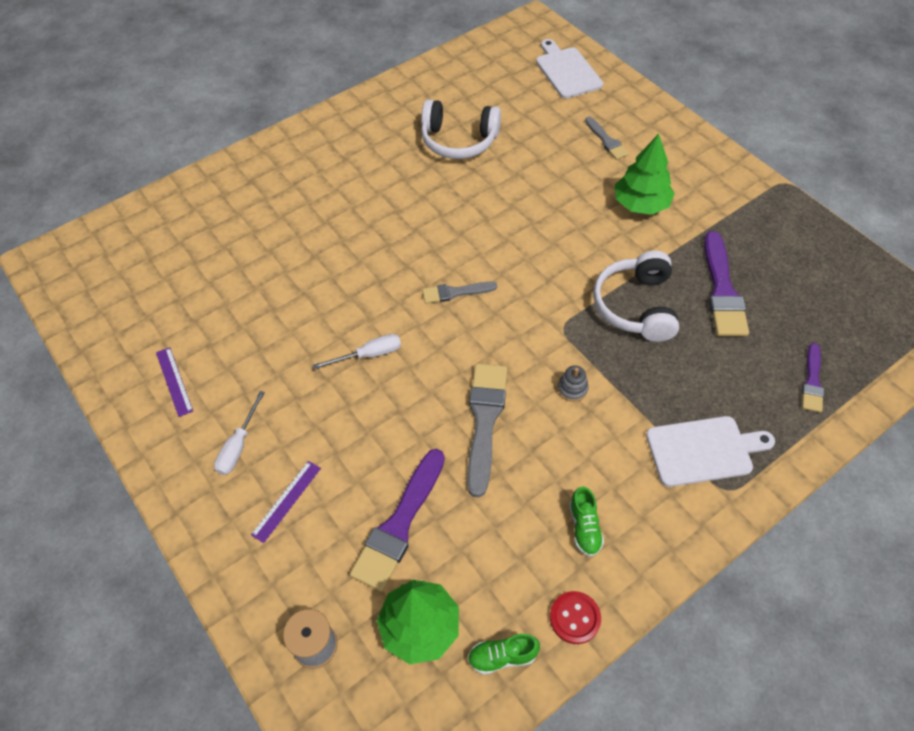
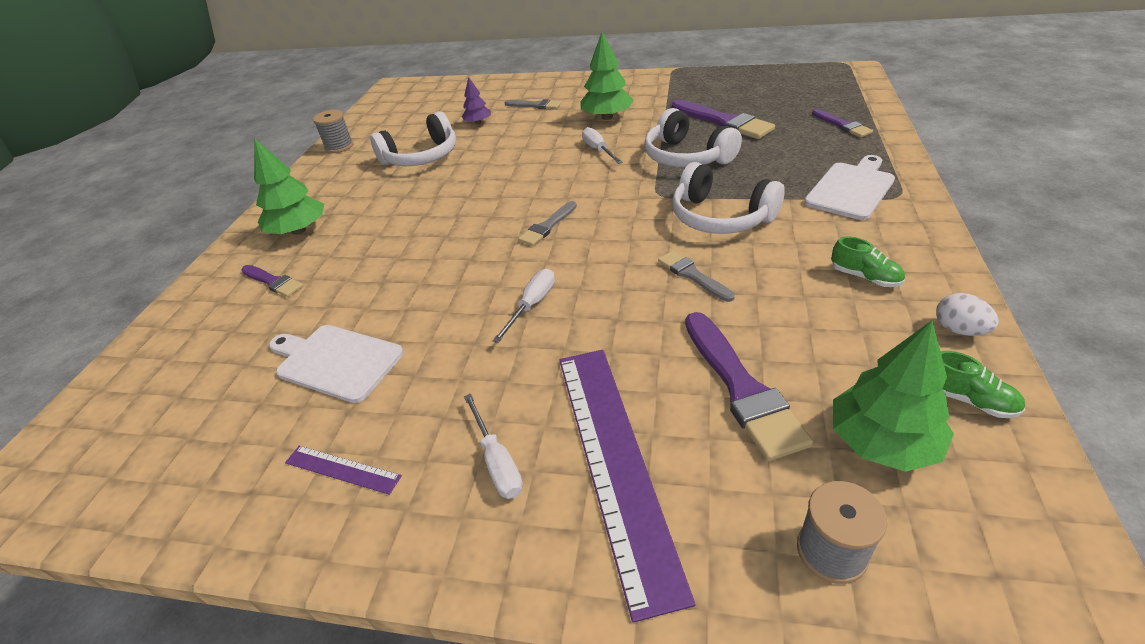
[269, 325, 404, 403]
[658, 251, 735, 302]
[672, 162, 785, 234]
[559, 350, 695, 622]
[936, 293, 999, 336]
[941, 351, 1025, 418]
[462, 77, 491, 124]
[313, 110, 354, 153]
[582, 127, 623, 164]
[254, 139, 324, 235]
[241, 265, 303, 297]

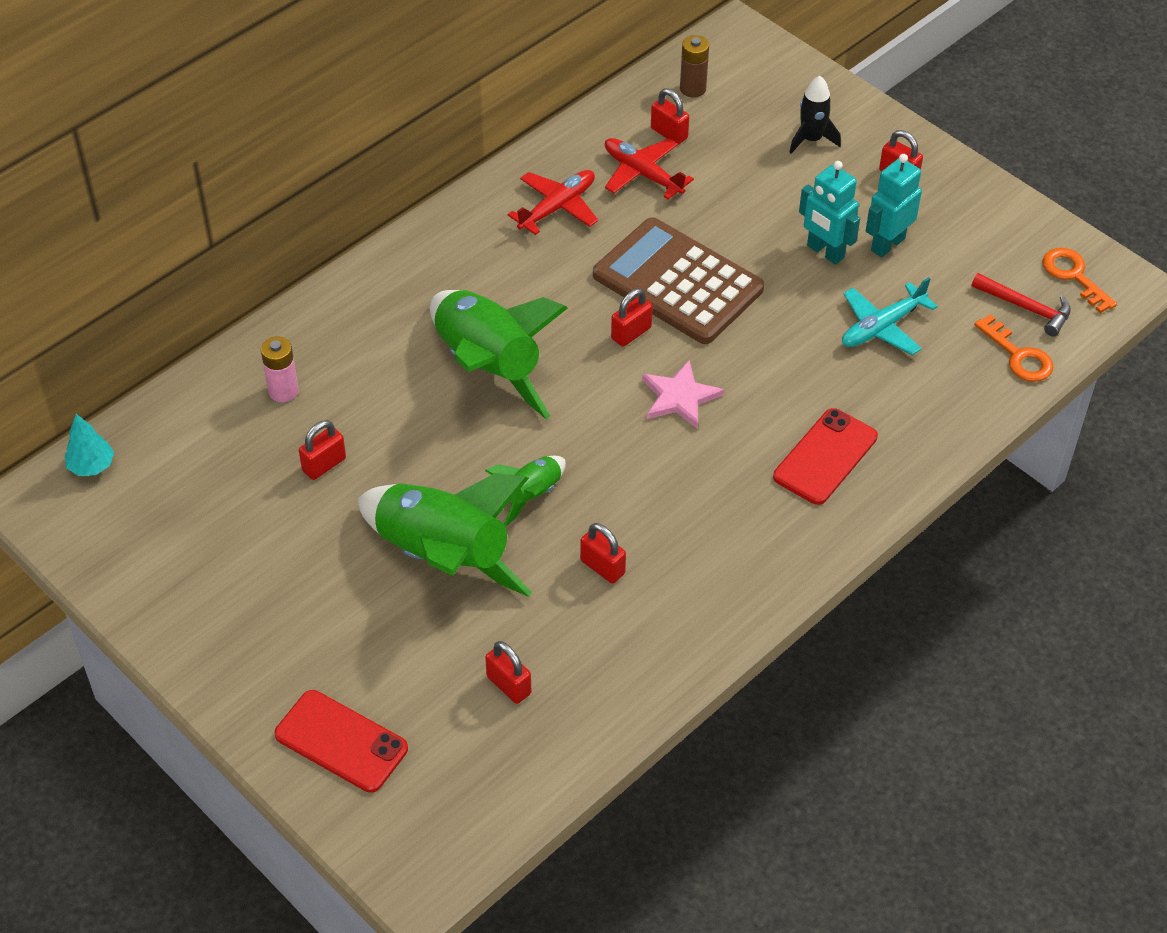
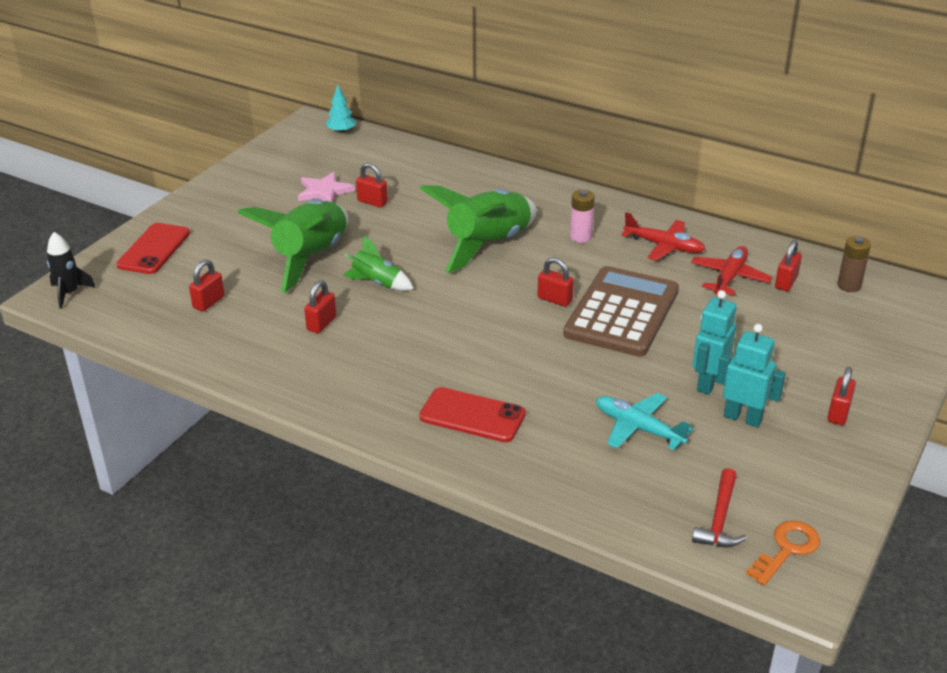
[47, 232, 96, 309]
[974, 314, 1054, 382] (first image)
[570, 190, 595, 243]
[298, 172, 355, 202]

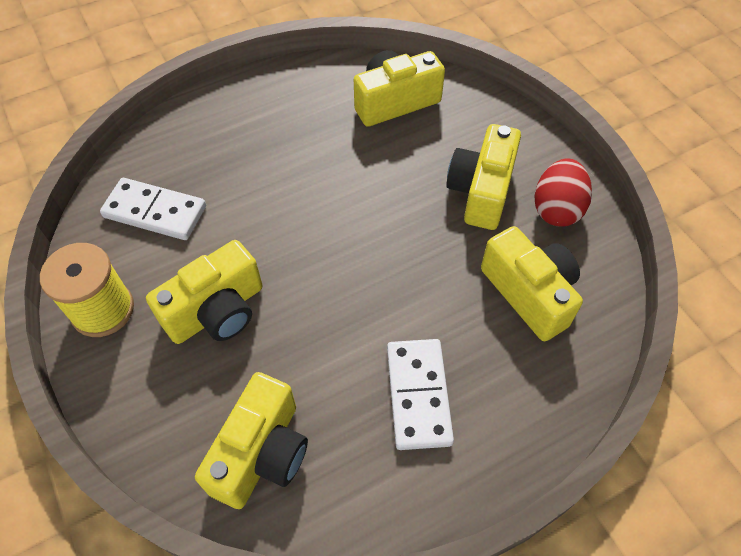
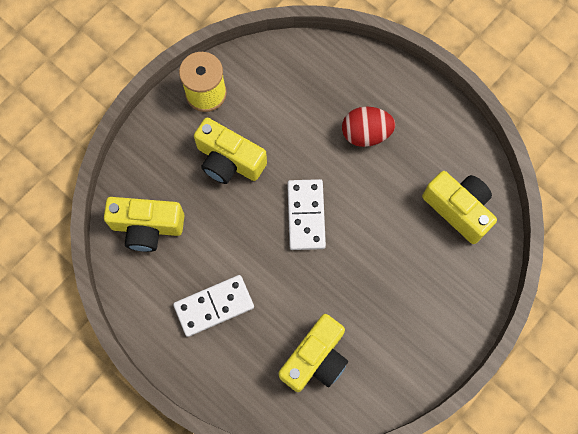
[446, 124, 521, 230] (first image)
[342, 107, 395, 147]
[287, 179, 326, 250]

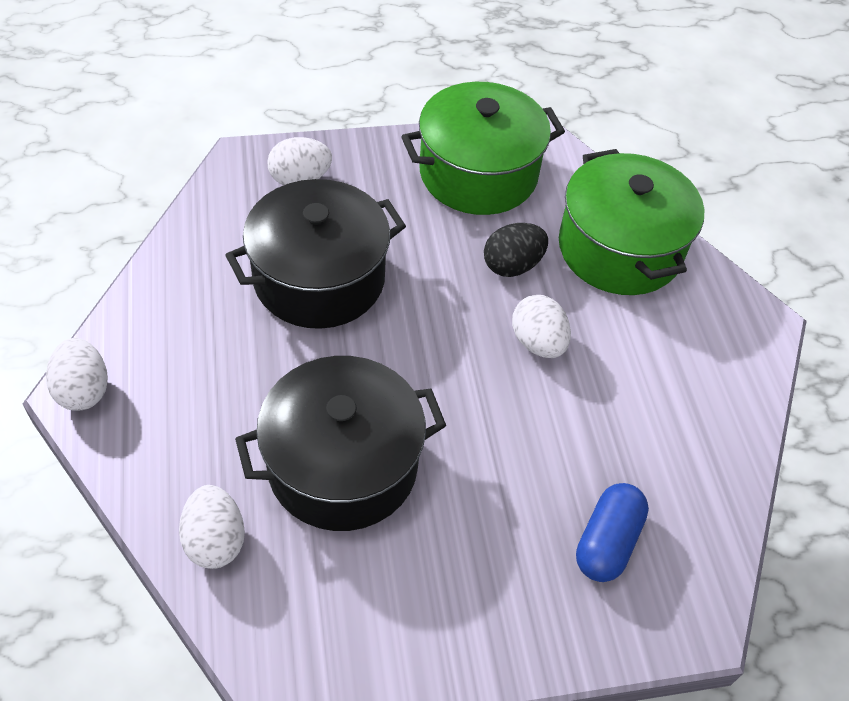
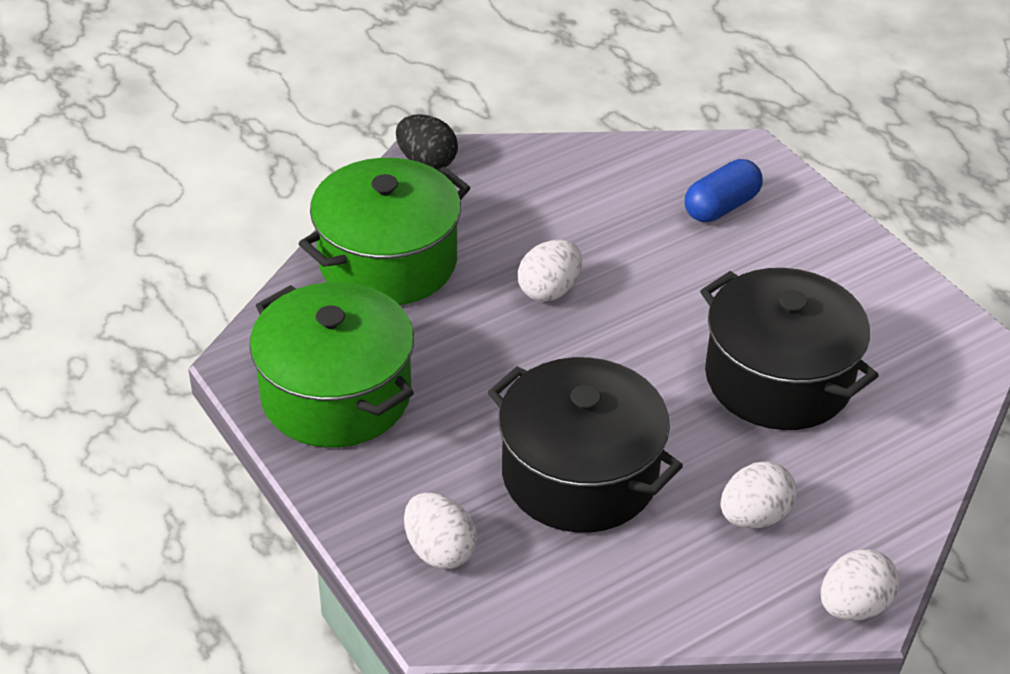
[396, 114, 458, 170]
[685, 159, 763, 222]
[721, 462, 797, 528]

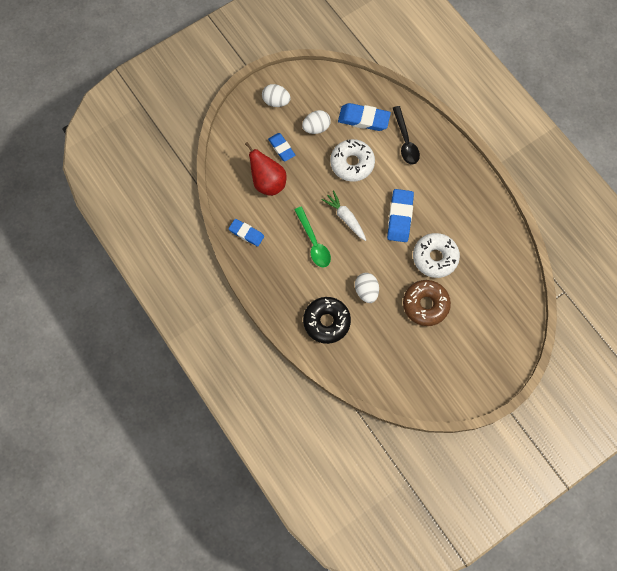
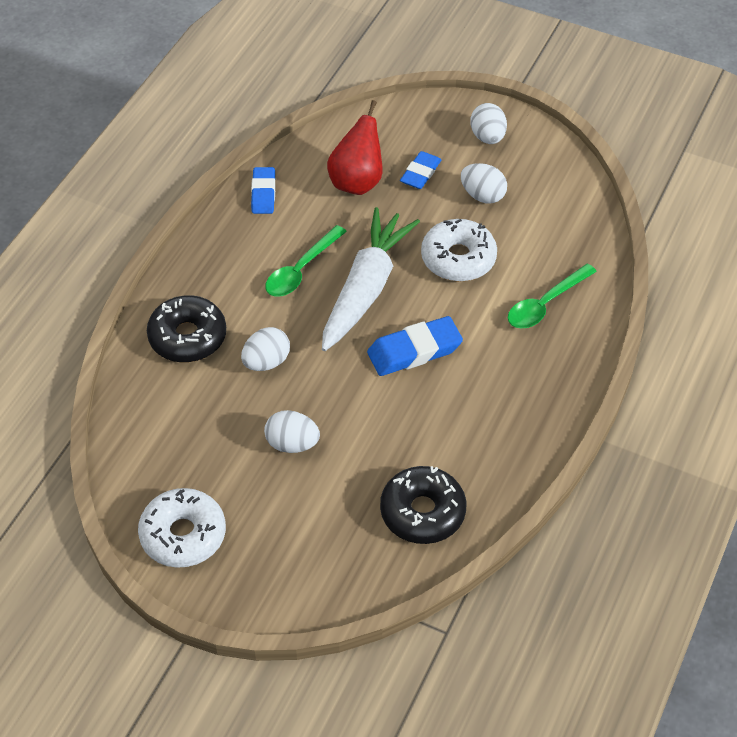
[338, 103, 391, 131] (first image)
[508, 264, 597, 329]
[322, 207, 420, 351]
[138, 488, 226, 568]
[264, 410, 320, 453]
[380, 466, 466, 544]

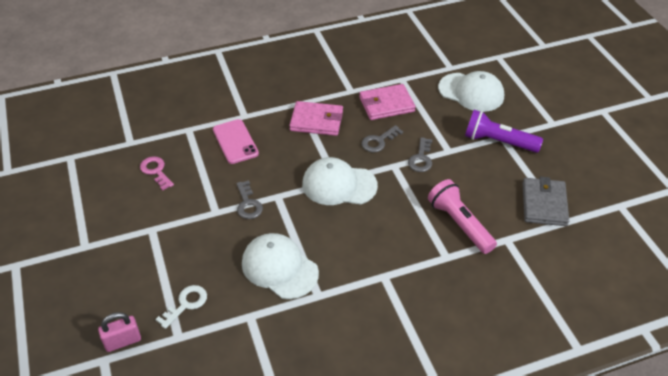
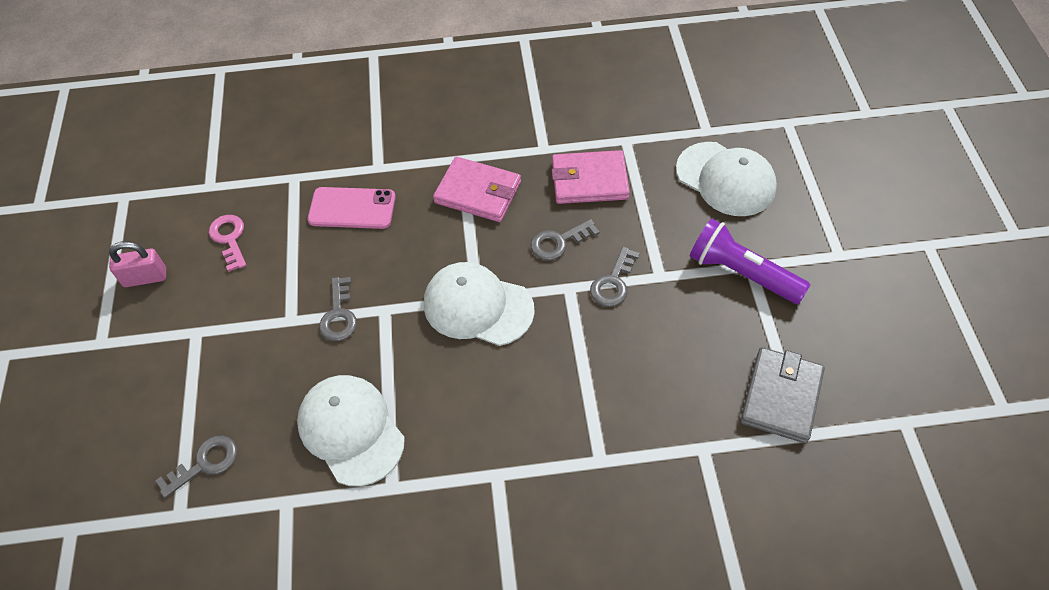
[308, 187, 396, 229]
[428, 179, 497, 254] (first image)
[155, 436, 237, 498]
[109, 241, 166, 287]

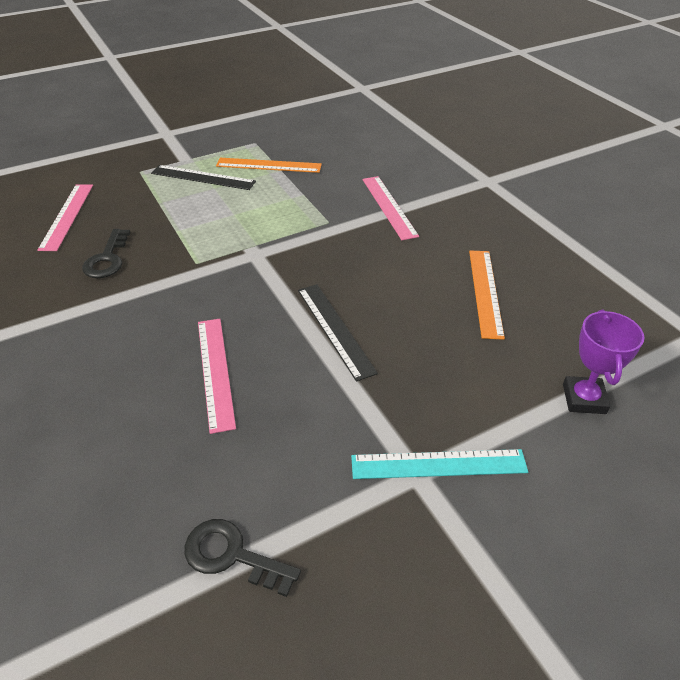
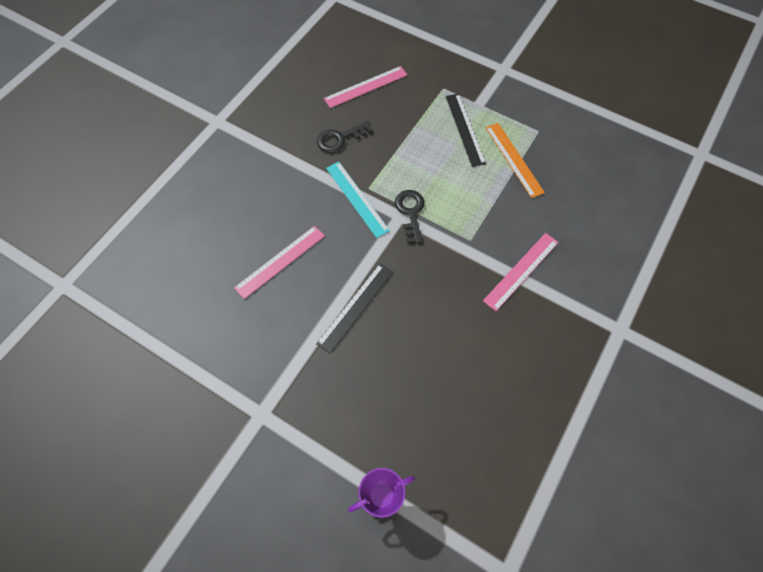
[469, 251, 505, 340] (first image)
[326, 162, 390, 238]
[395, 190, 425, 244]

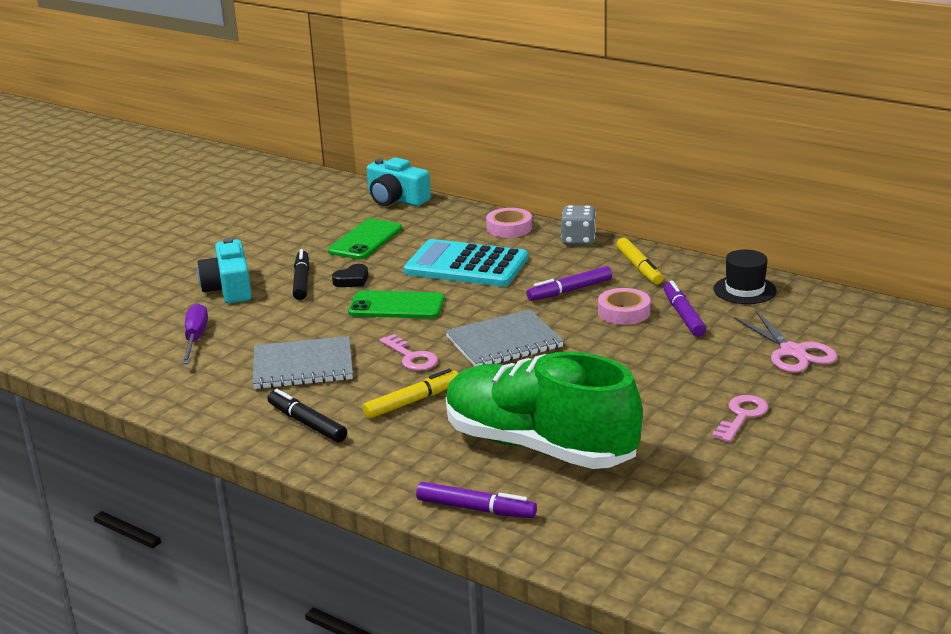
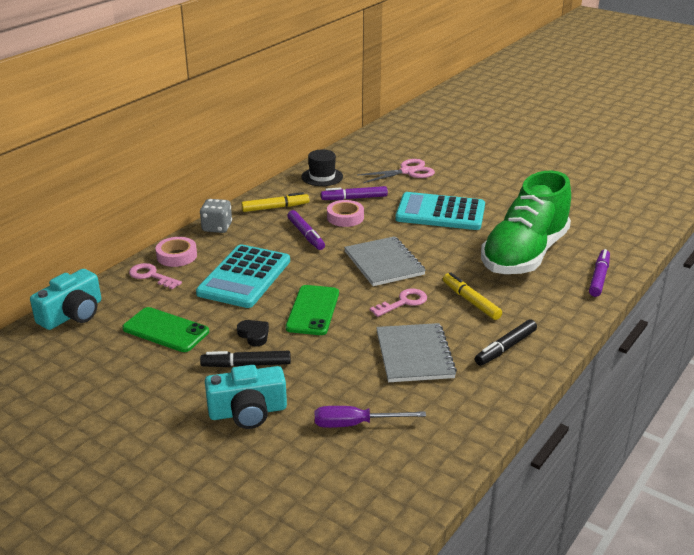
[129, 263, 182, 289]
[395, 192, 485, 230]

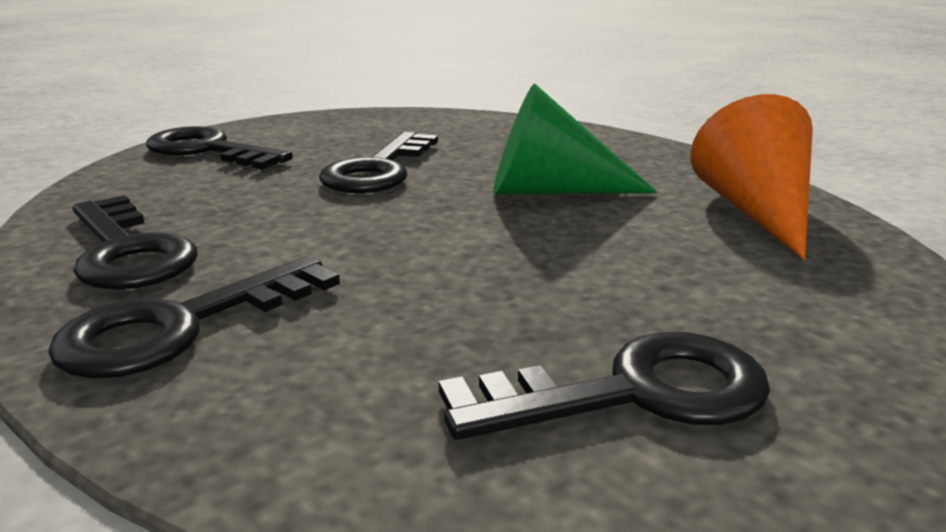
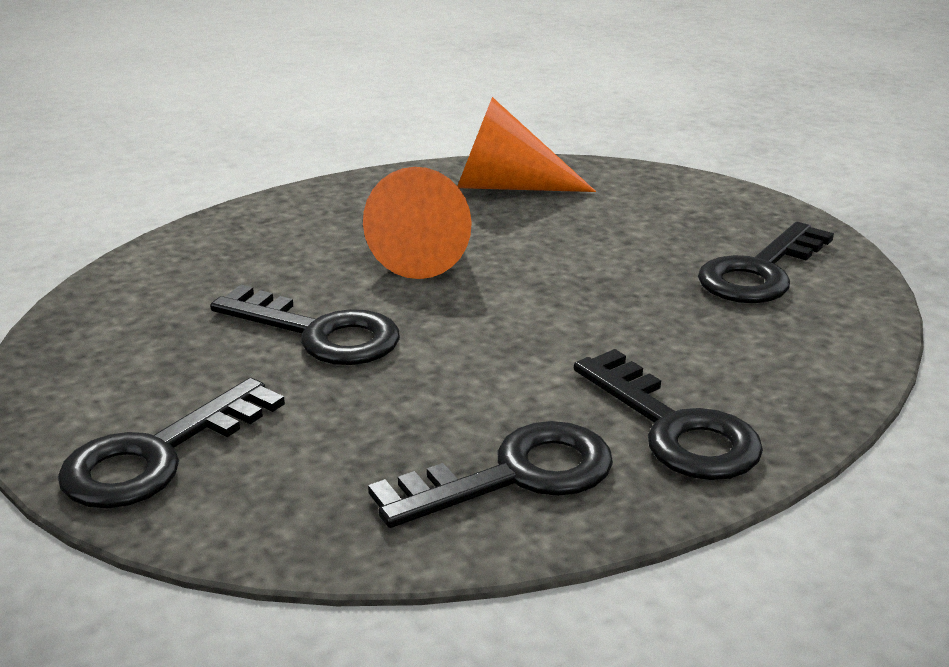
[363, 167, 472, 279]
[698, 222, 834, 303]

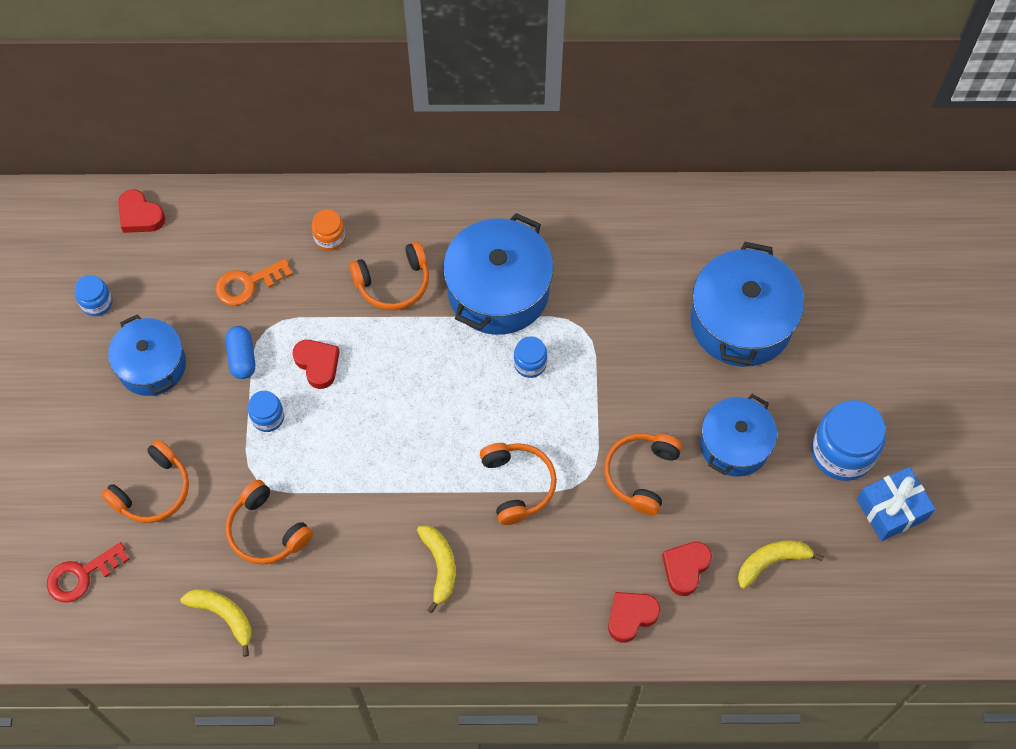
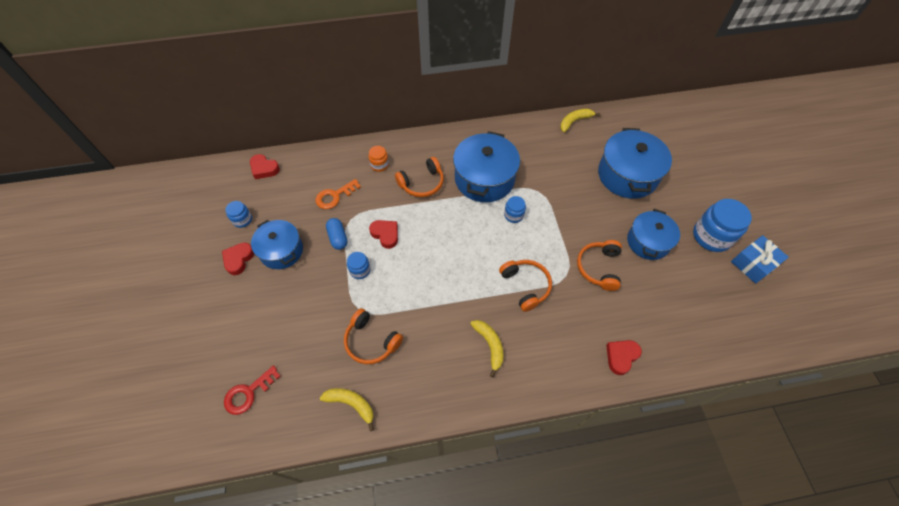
[101, 440, 189, 523] (first image)
[560, 109, 601, 132]
[222, 243, 254, 275]

